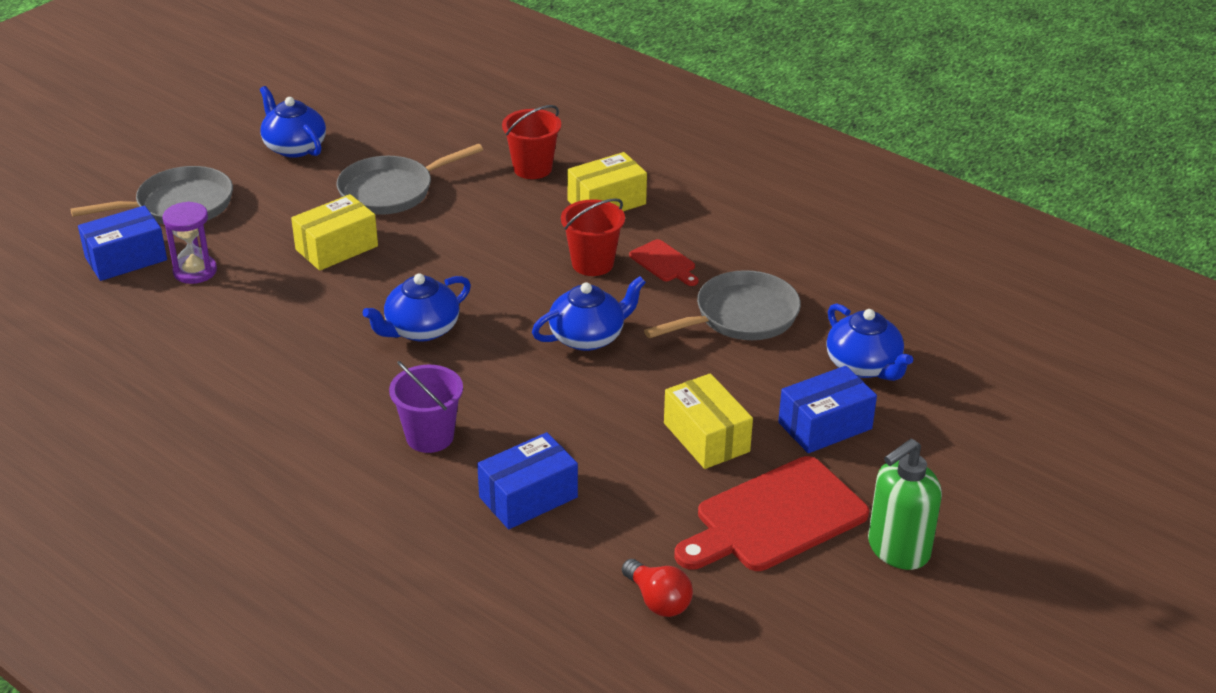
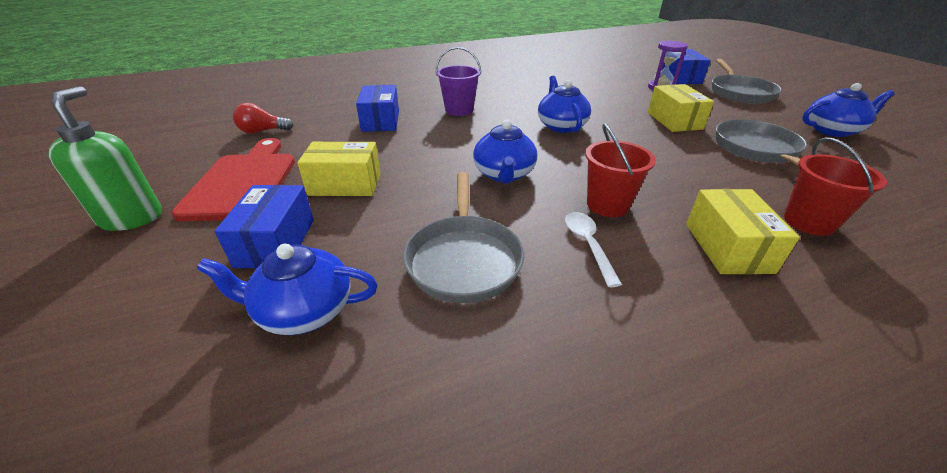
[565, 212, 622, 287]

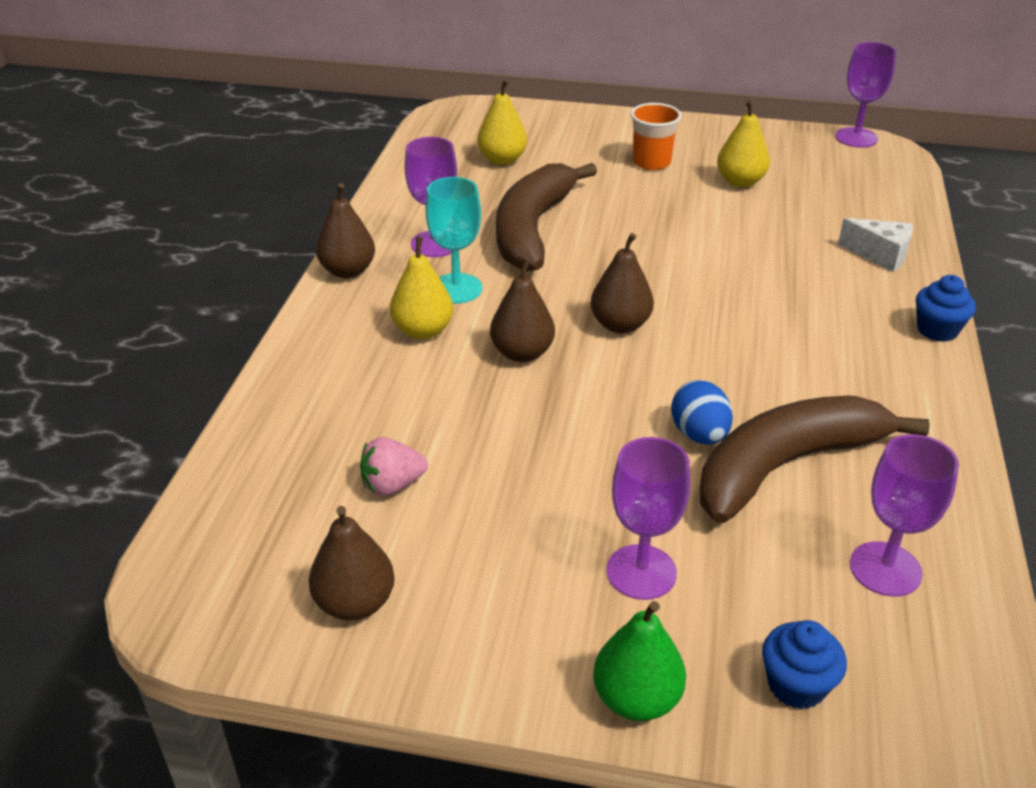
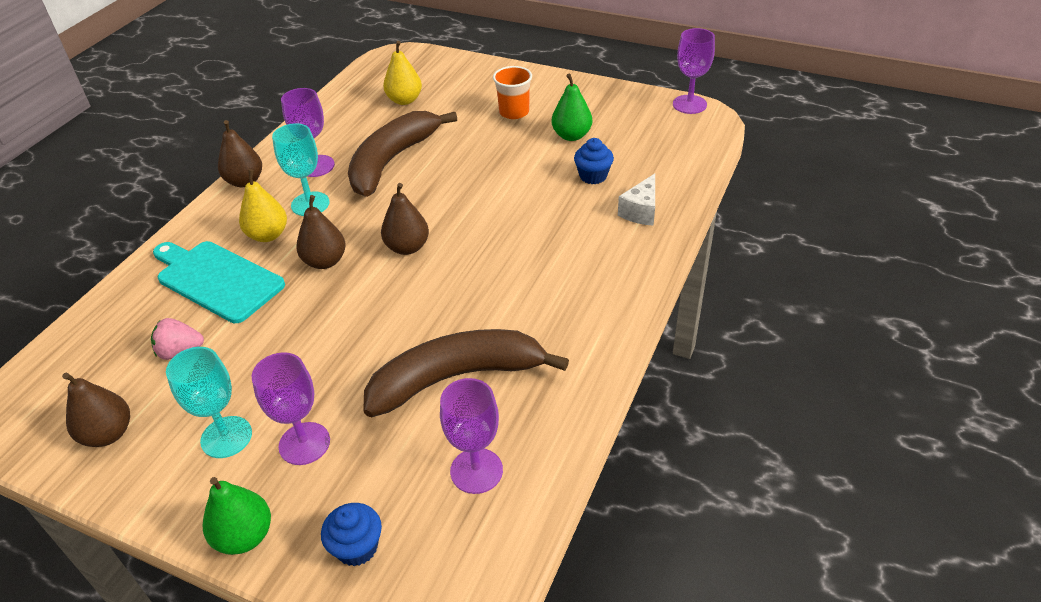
[552, 73, 592, 141]
[618, 174, 655, 226]
[574, 138, 614, 184]
[671, 380, 733, 445] (first image)
[153, 241, 285, 323]
[166, 347, 252, 458]

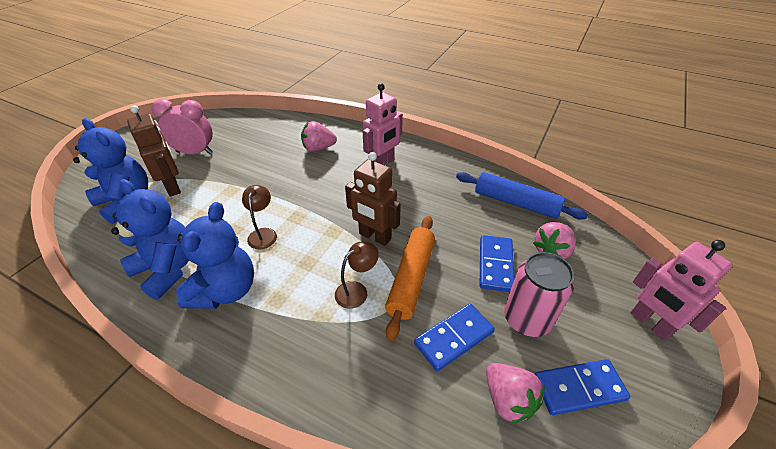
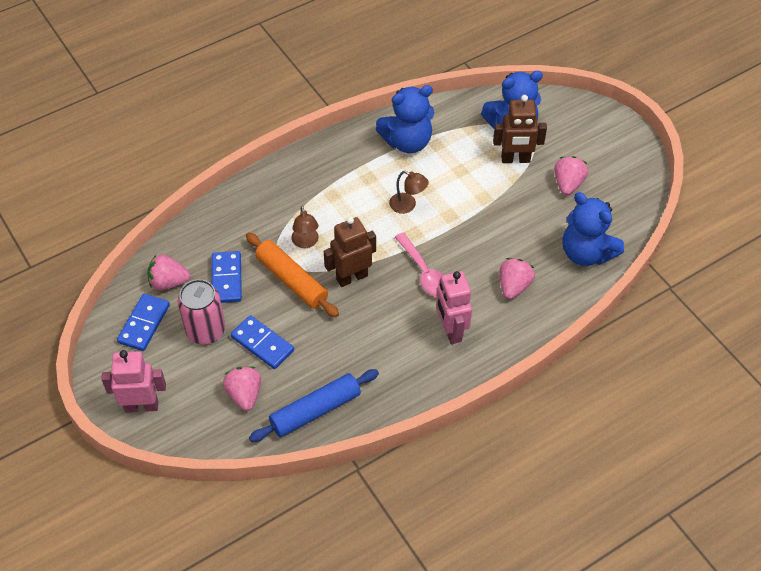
[554, 156, 588, 195]
[563, 192, 624, 266]
[395, 232, 443, 297]

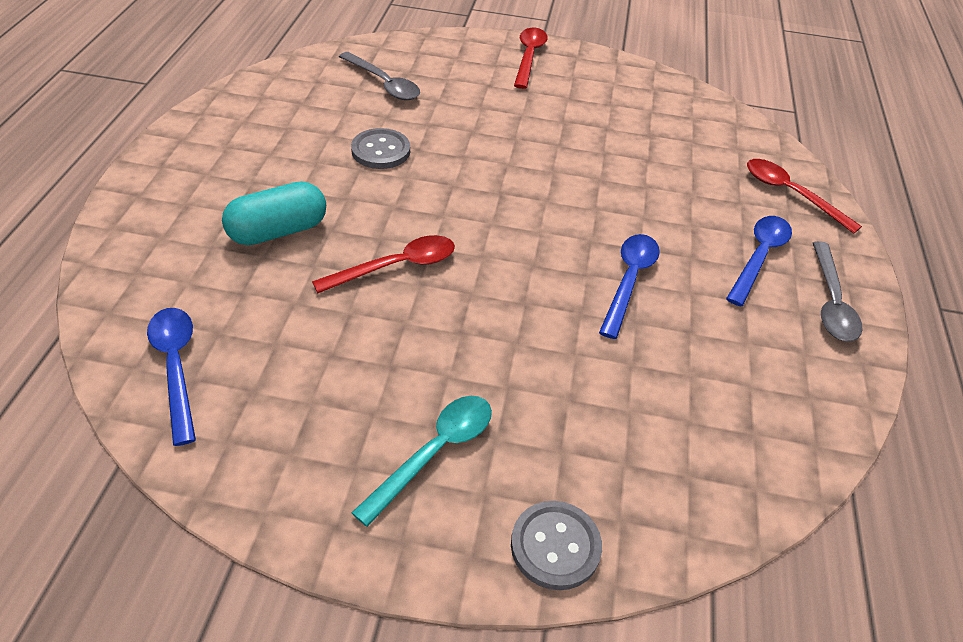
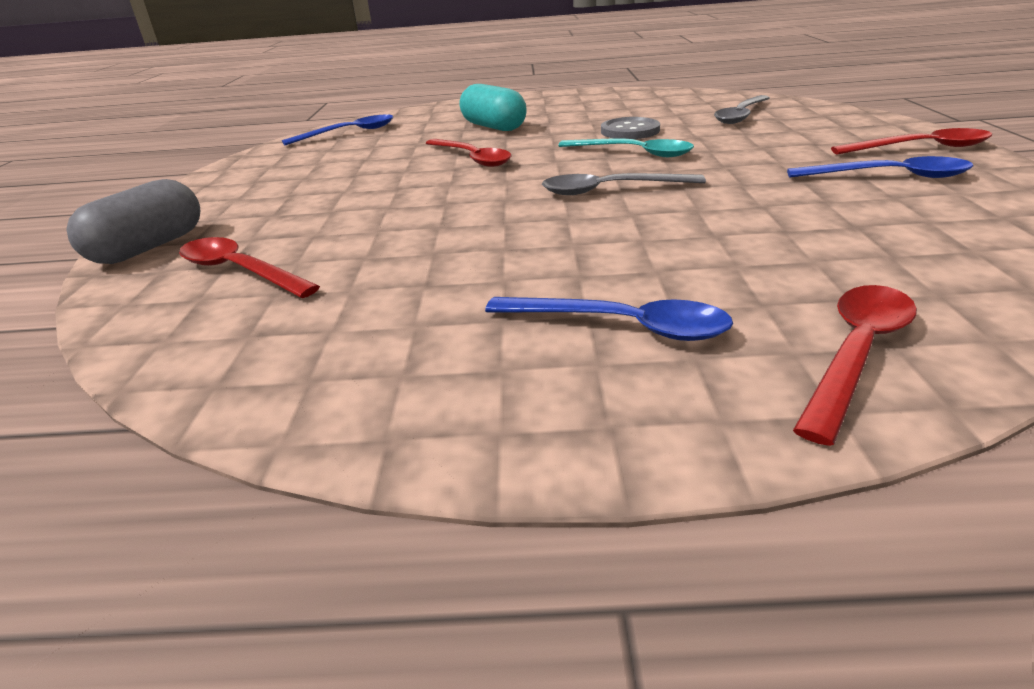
[787, 156, 974, 178]
[542, 173, 706, 195]
[558, 139, 694, 157]
[67, 179, 200, 264]
[179, 237, 320, 298]

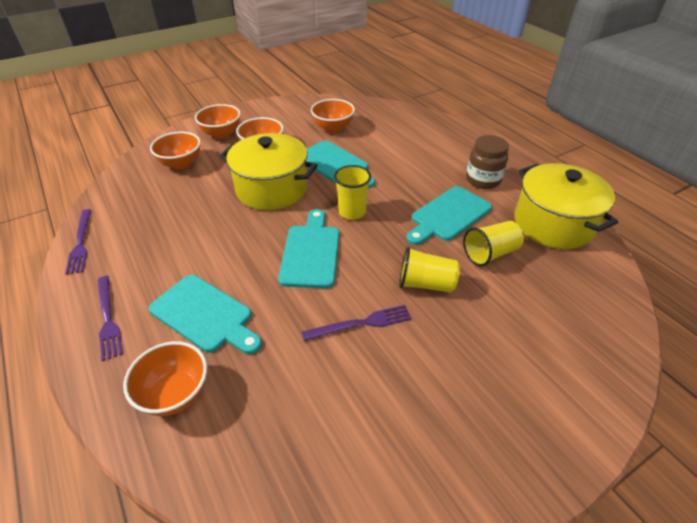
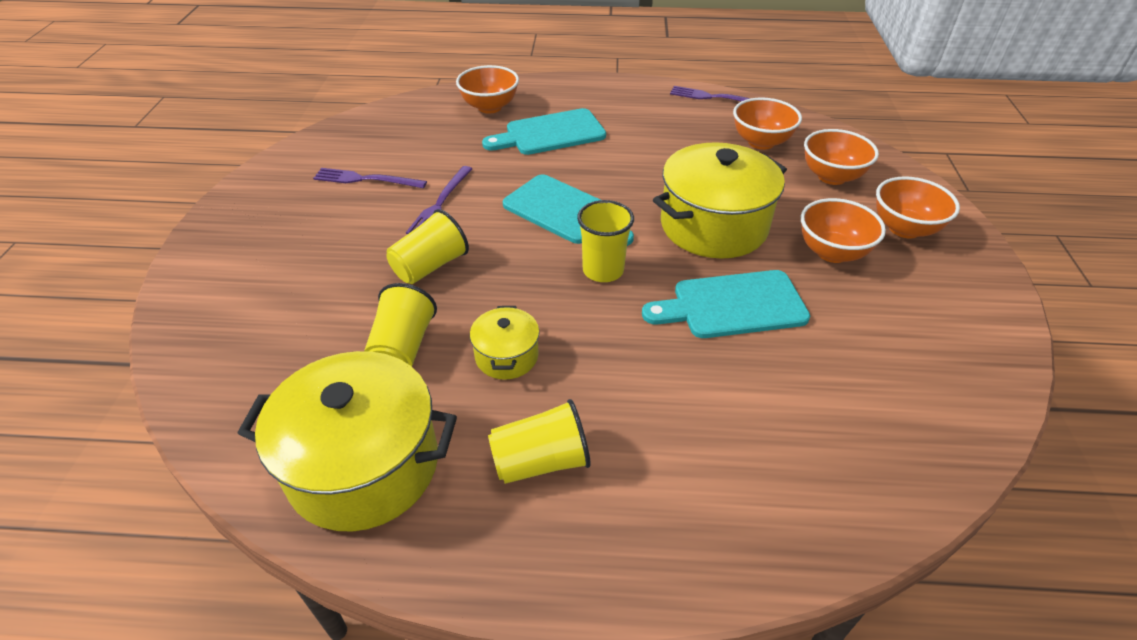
[733, 98, 802, 150]
[488, 399, 591, 484]
[470, 306, 540, 380]
[313, 168, 427, 188]

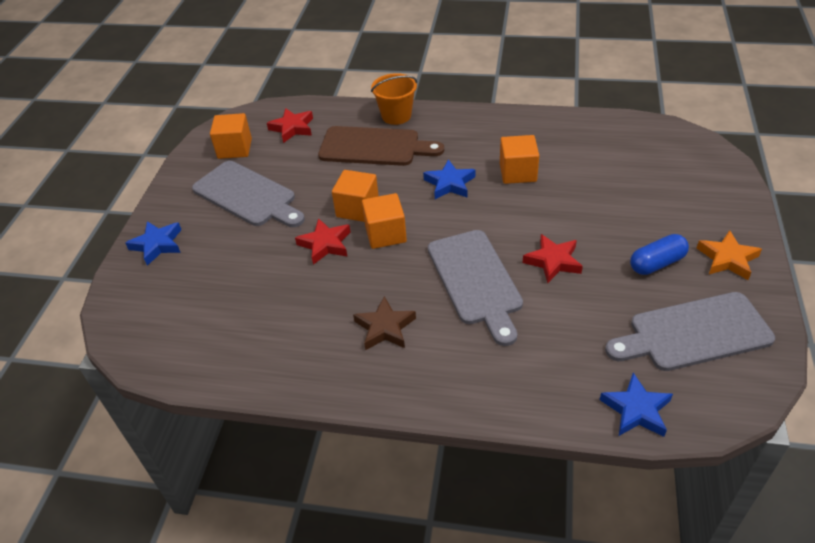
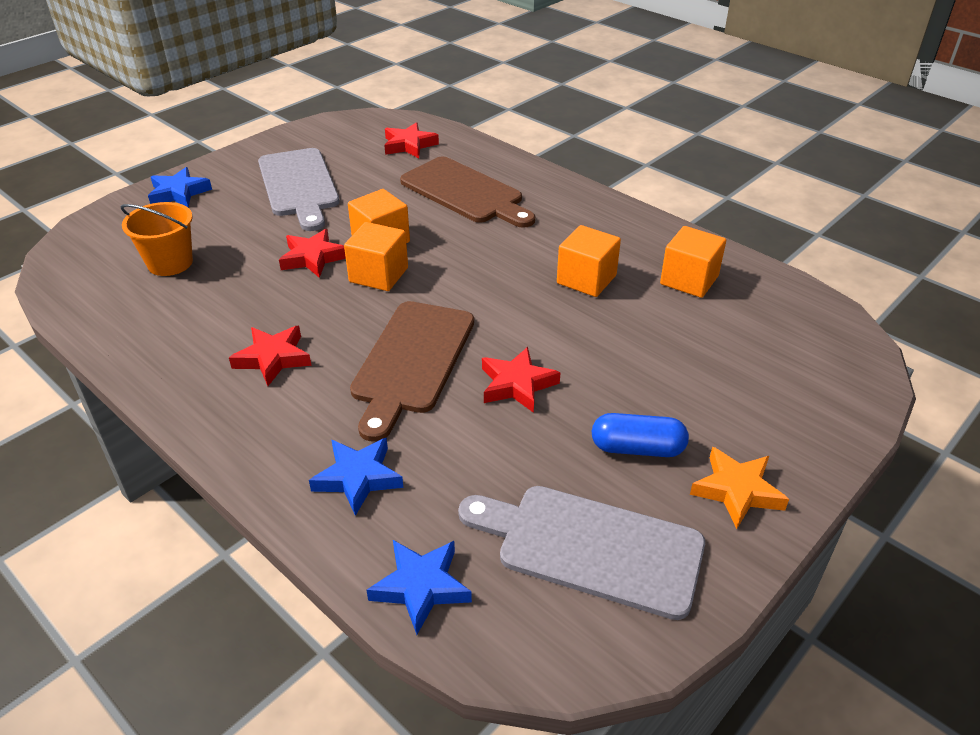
[121, 202, 193, 276]
[660, 226, 726, 298]
[309, 438, 403, 516]
[350, 301, 474, 442]
[229, 326, 312, 386]

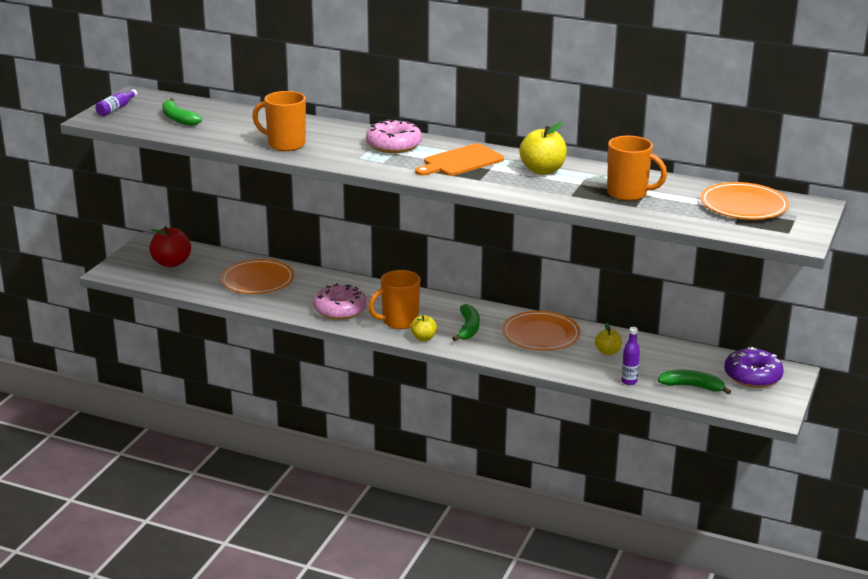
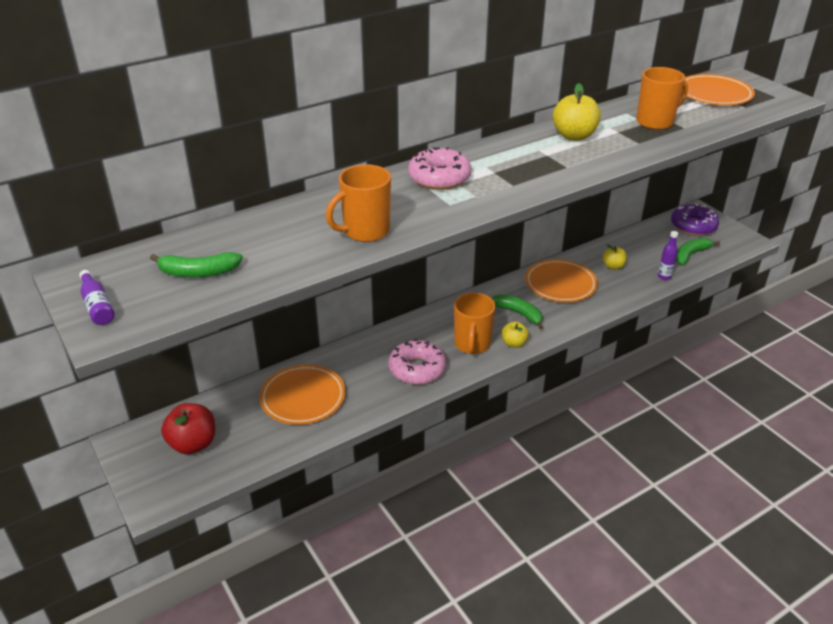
[415, 144, 504, 176] (first image)

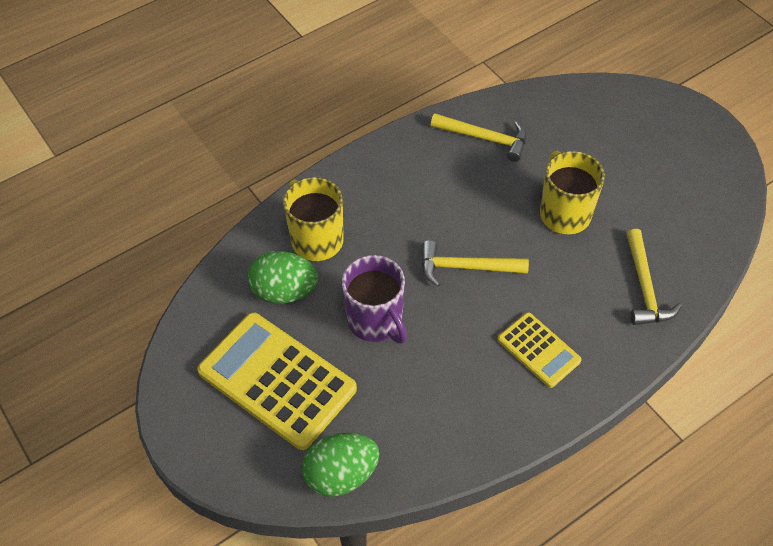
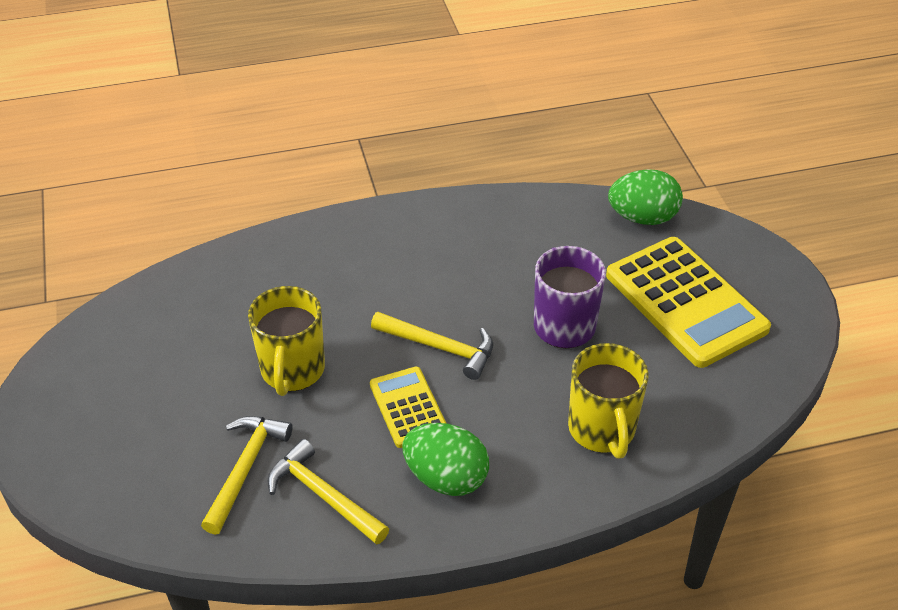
[201, 416, 293, 535]
[402, 423, 489, 496]
[370, 367, 446, 448]

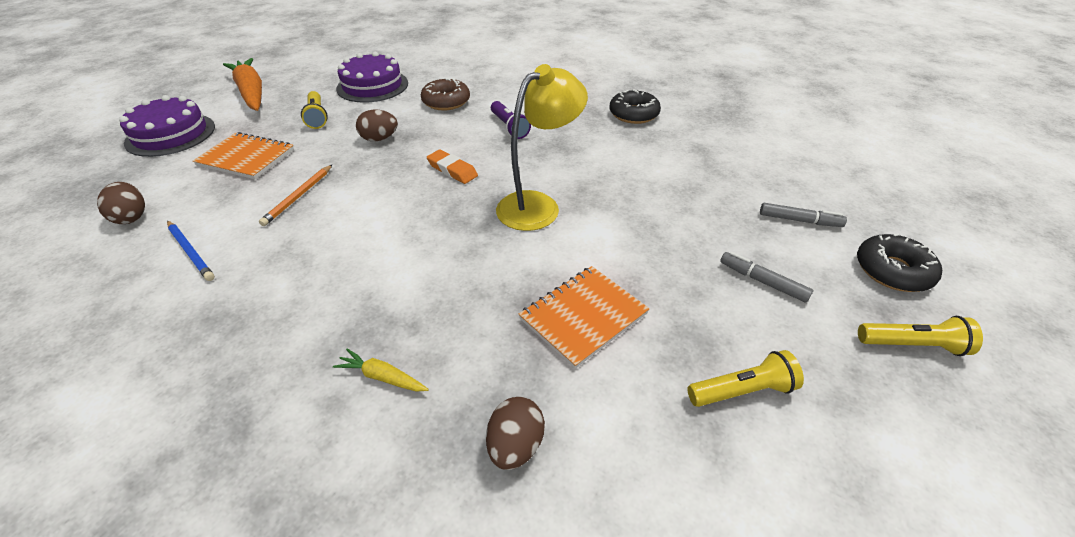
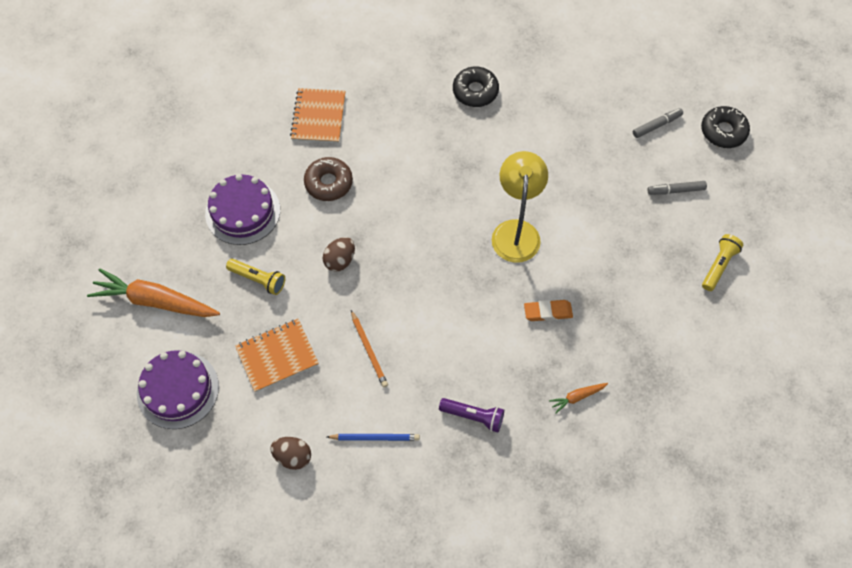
[439, 398, 504, 432]
[524, 300, 573, 321]
[290, 88, 345, 143]
[858, 316, 983, 356] (first image)
[549, 383, 608, 414]
[486, 397, 545, 470] (first image)

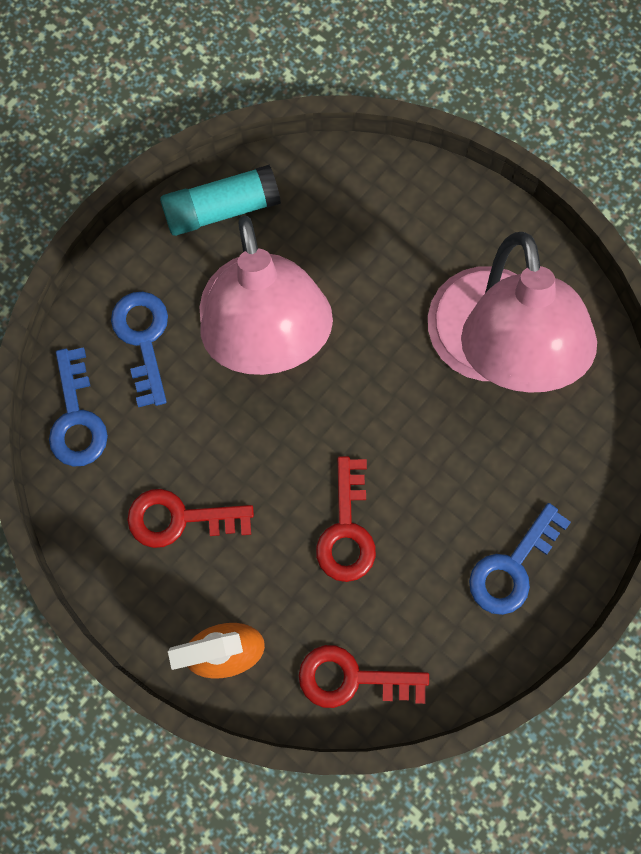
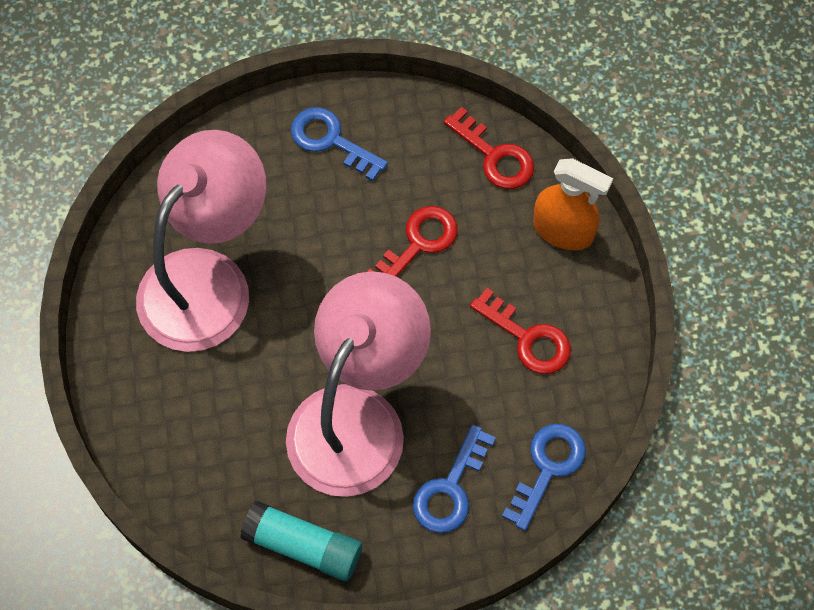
[291, 107, 388, 181]

